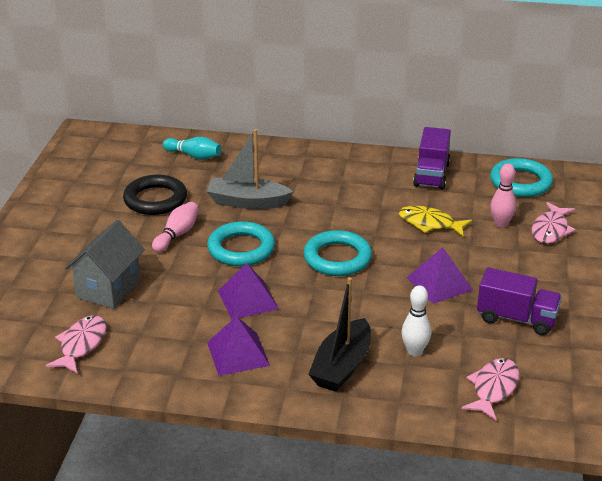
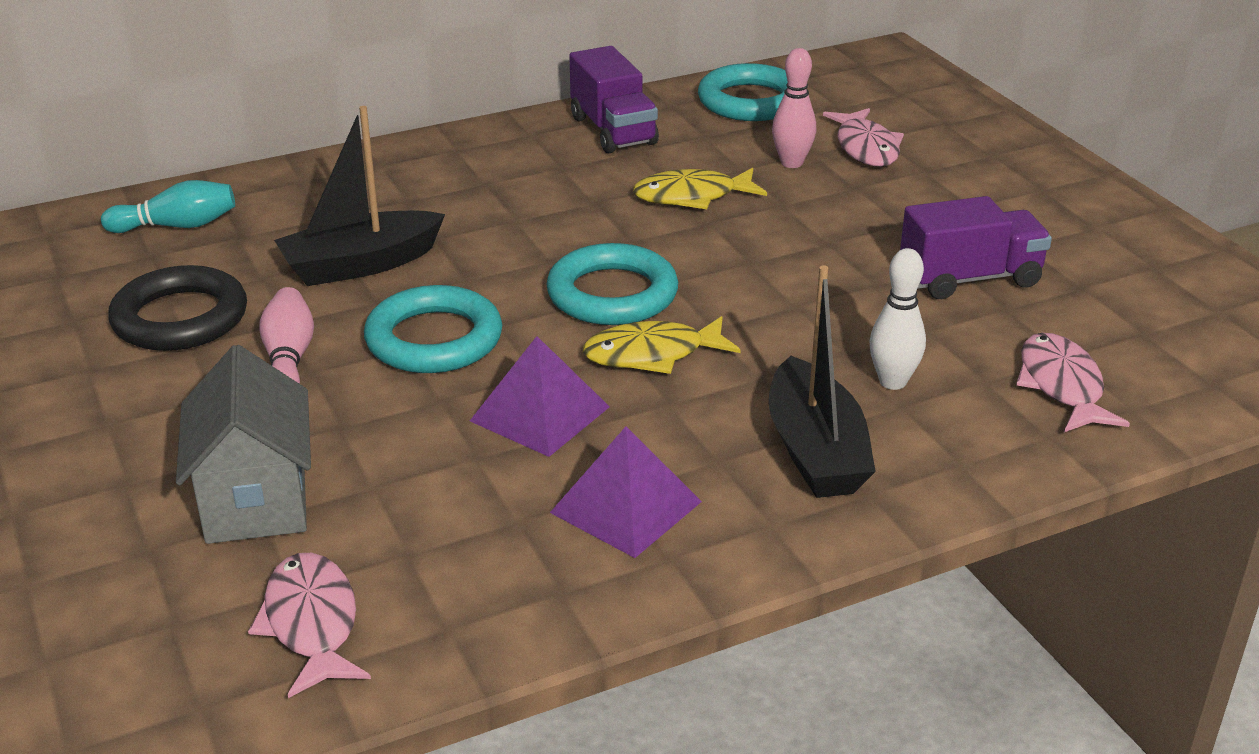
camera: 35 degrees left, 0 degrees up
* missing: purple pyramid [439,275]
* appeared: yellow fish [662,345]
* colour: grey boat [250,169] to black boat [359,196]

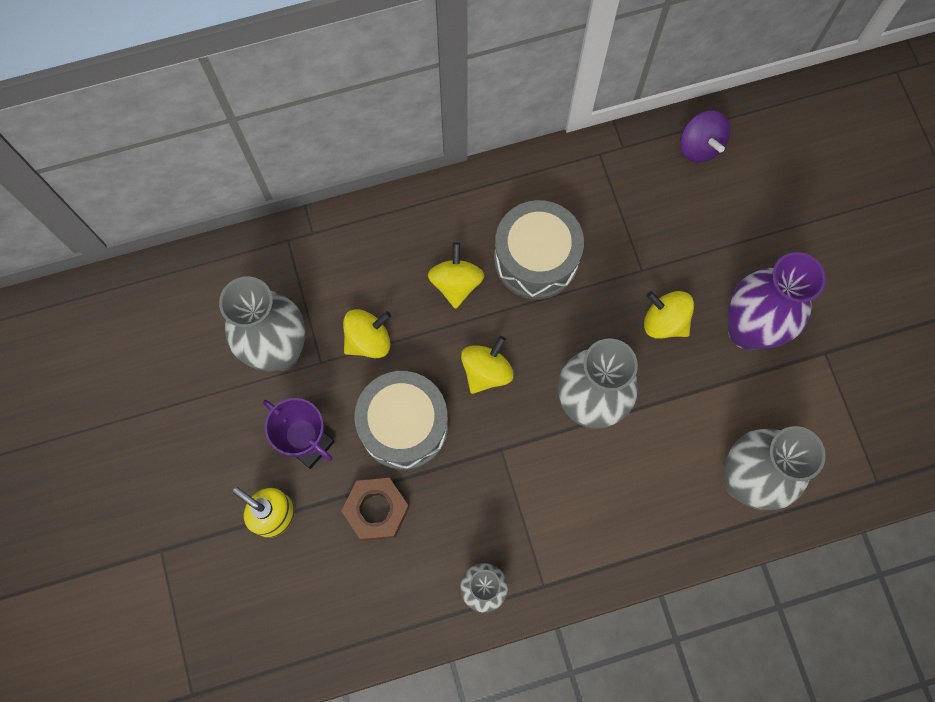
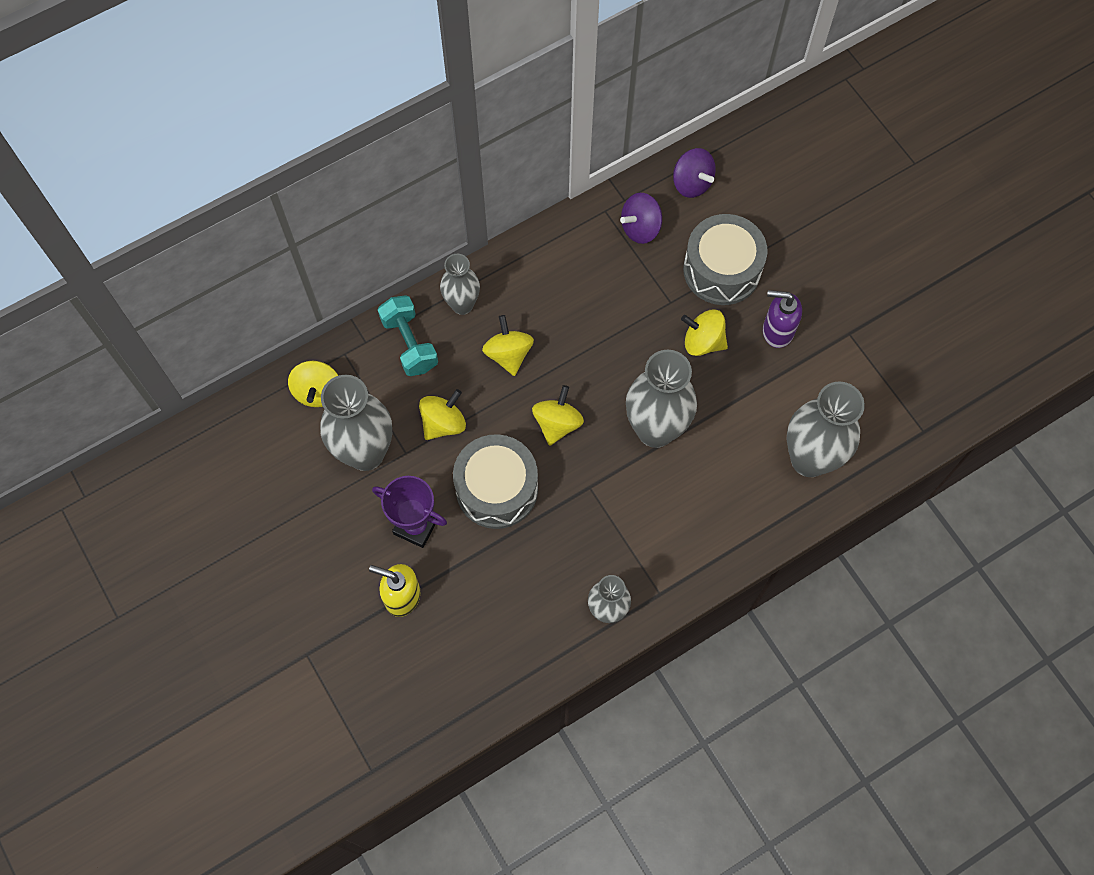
camera: 15 degrees left, 5 degrees down
* missing: brown nut [376,509]
* appeared: yellow spinning top [313,384]
* appeared: turquoise dumbbell [408,335]
* appeared: grey vase [460,284]
* appeared: purple spinning top [641,218]
* relocated: grey drum [539,249] to [725,259]
* exchanged: purple vase [777,301] to purple soap dispenser [782,319]

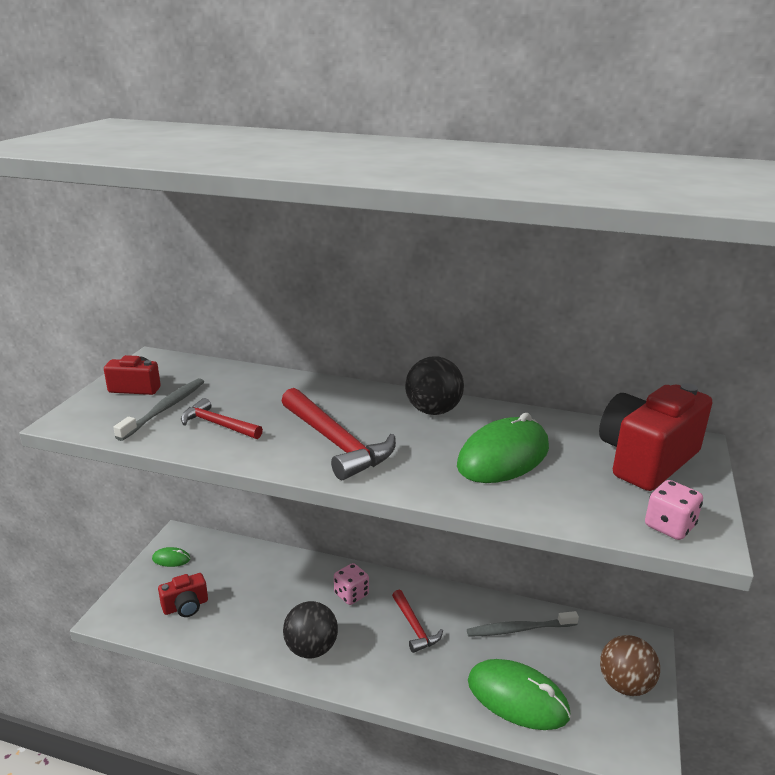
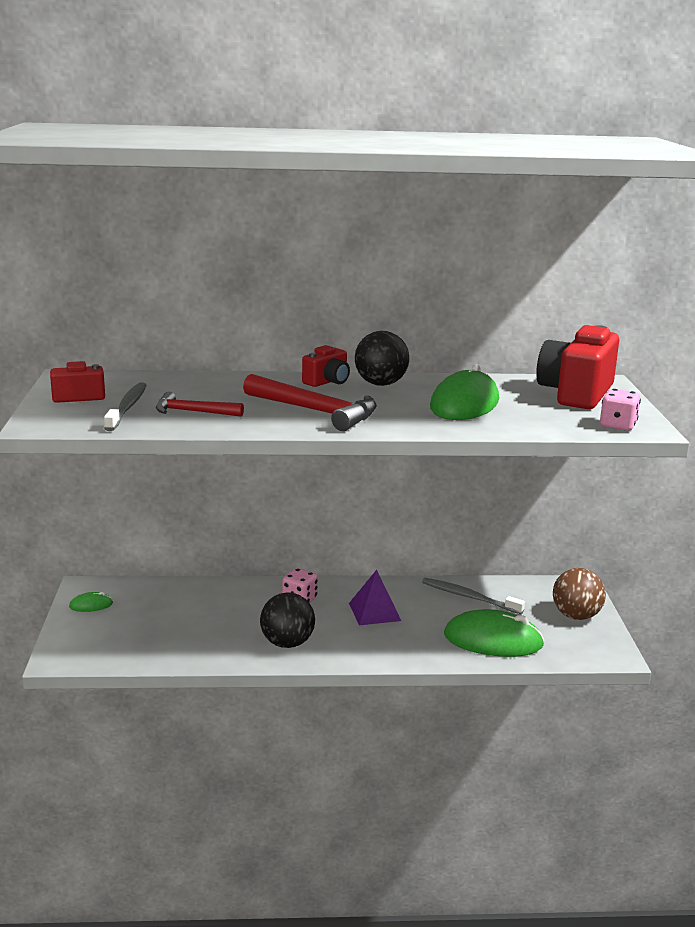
camera: 20 degrees left, 5 degrees down
* relocated: red camera [183,595] to [326,366]
* exchanged: red hammer [417,621] to purple pyramid [375,597]
* spun: grey toothbrush [523,624] = [473,596] 60 degrees clockwise

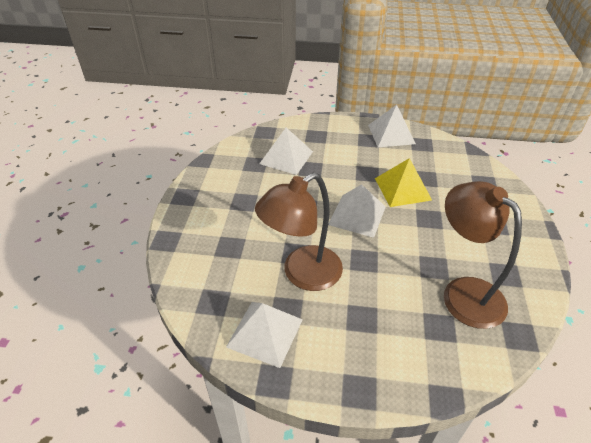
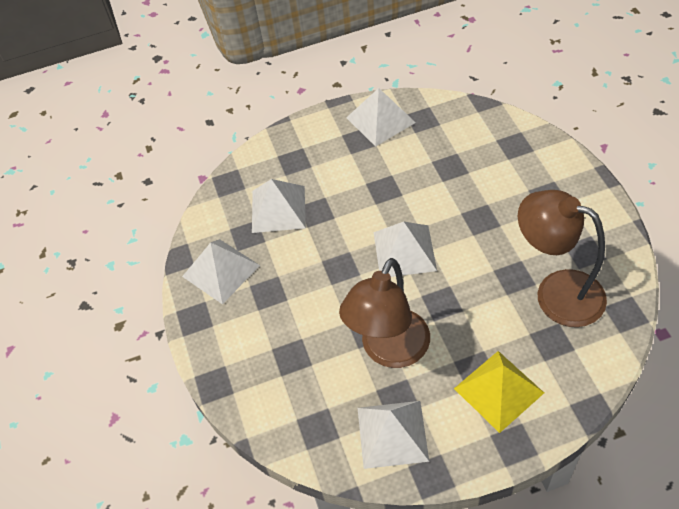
camera: 20 degrees left, 10 degrees up
* appeared: white pyramid [221,271]
* relocated: yellow pyramid [403,182] to [499,392]

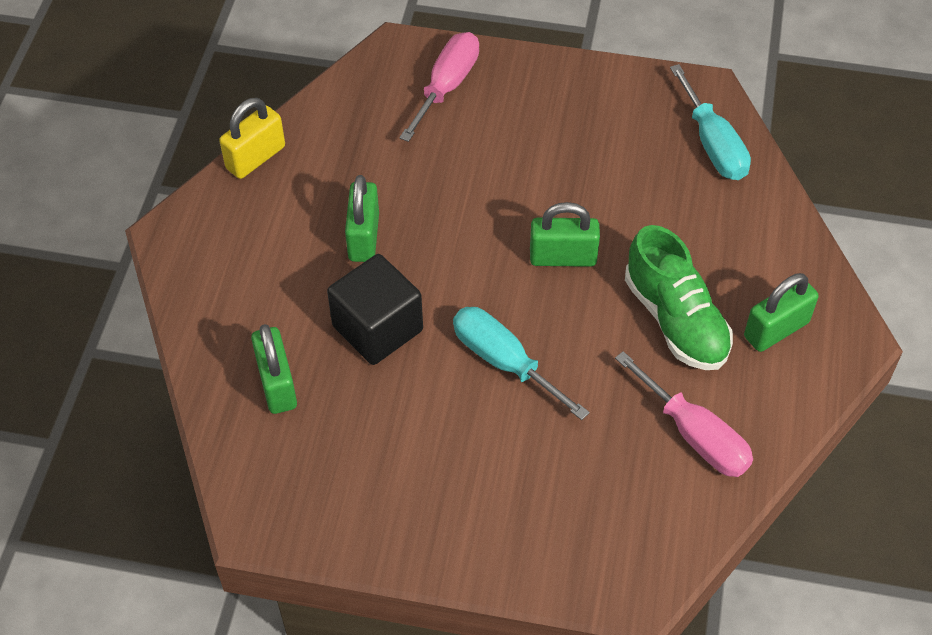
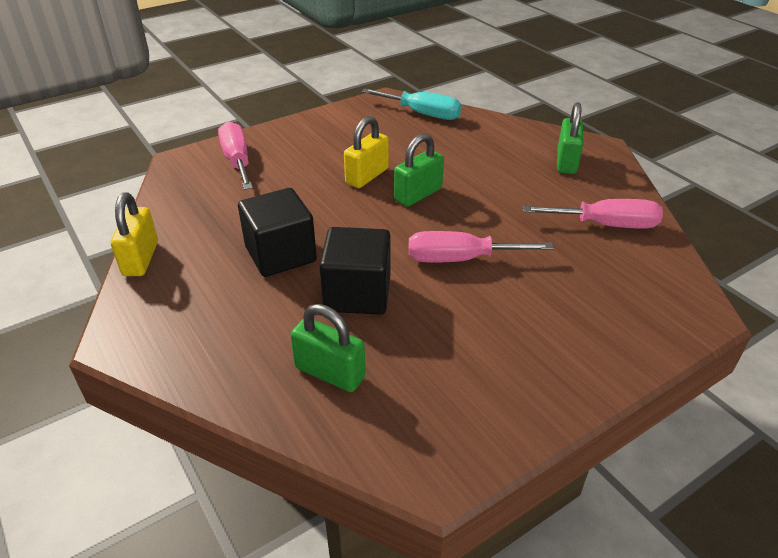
camera: 45 degrees left, 15 degrees down
* missing: green shoe [679,297]
* appeared: yellow padlock [366,152]
* exchanged: green padlock [362,218] to black cube [277,232]
* colour: turquoise screwdriver [521,363] to pink screwdriver [481,247]

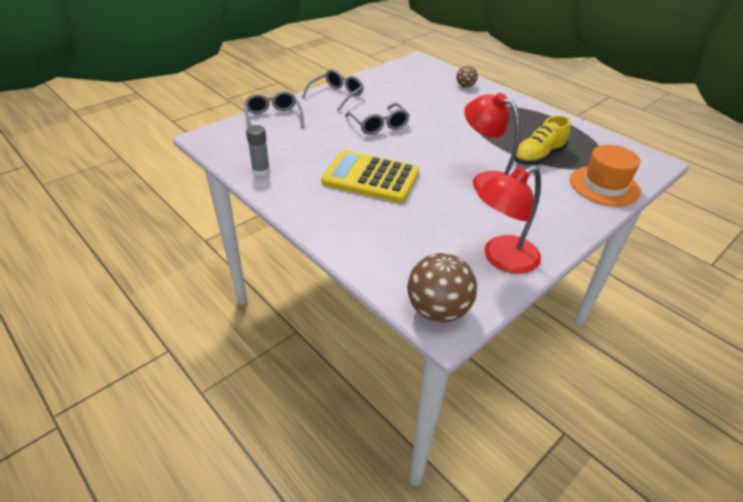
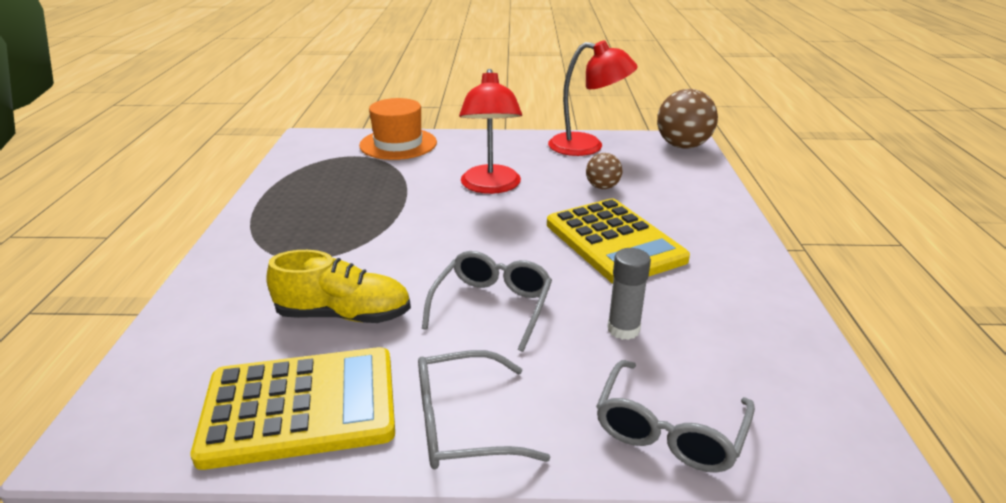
camera: 135 degrees left, 10 degrees down
* appeared: yellow calculator [293,408]
* relocated: grey glue stick [258,150] to [629,294]
* relocated: brown ball [467,76] to [604,171]
* relocated: yellow shoe [543,140] to [338,286]

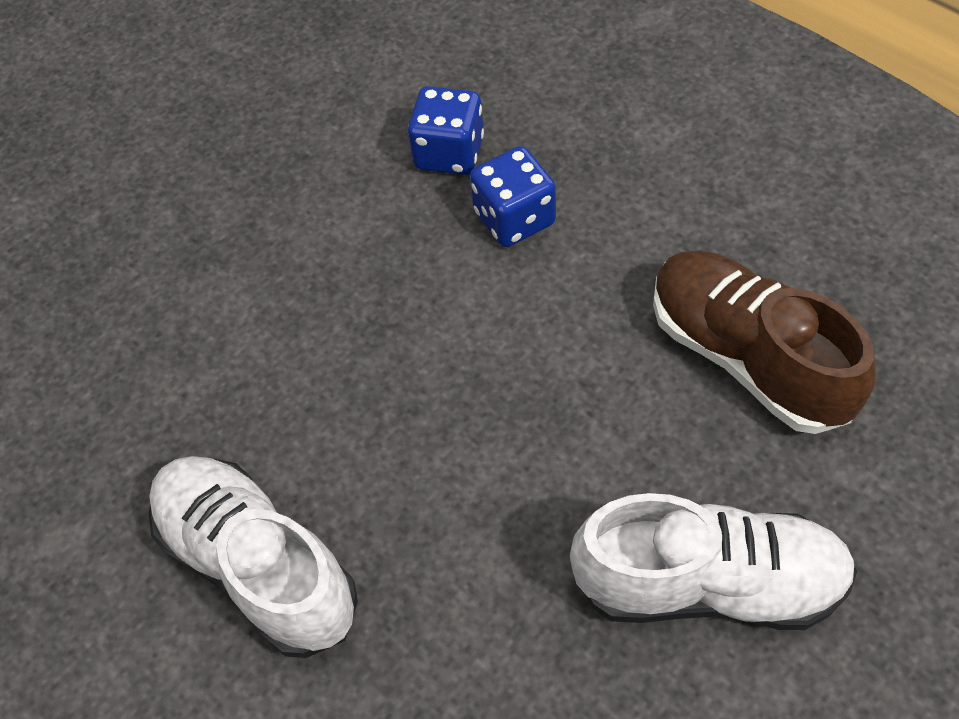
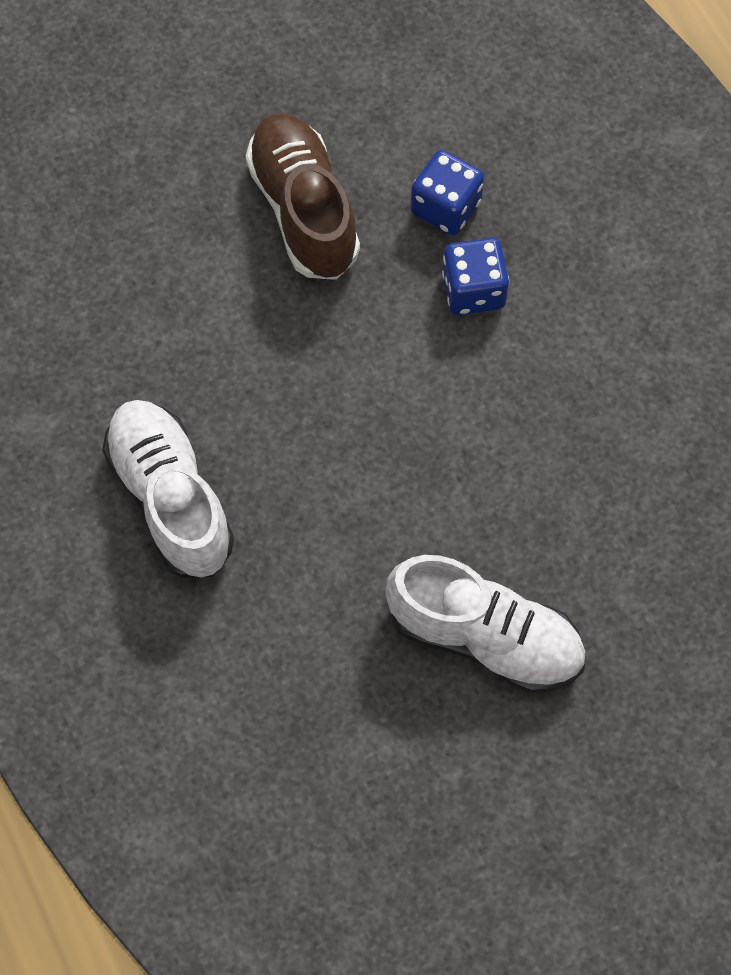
camera: 15 degrees right, 10 degrees up
* relocated: brown shoe [764,342] to [303,196]

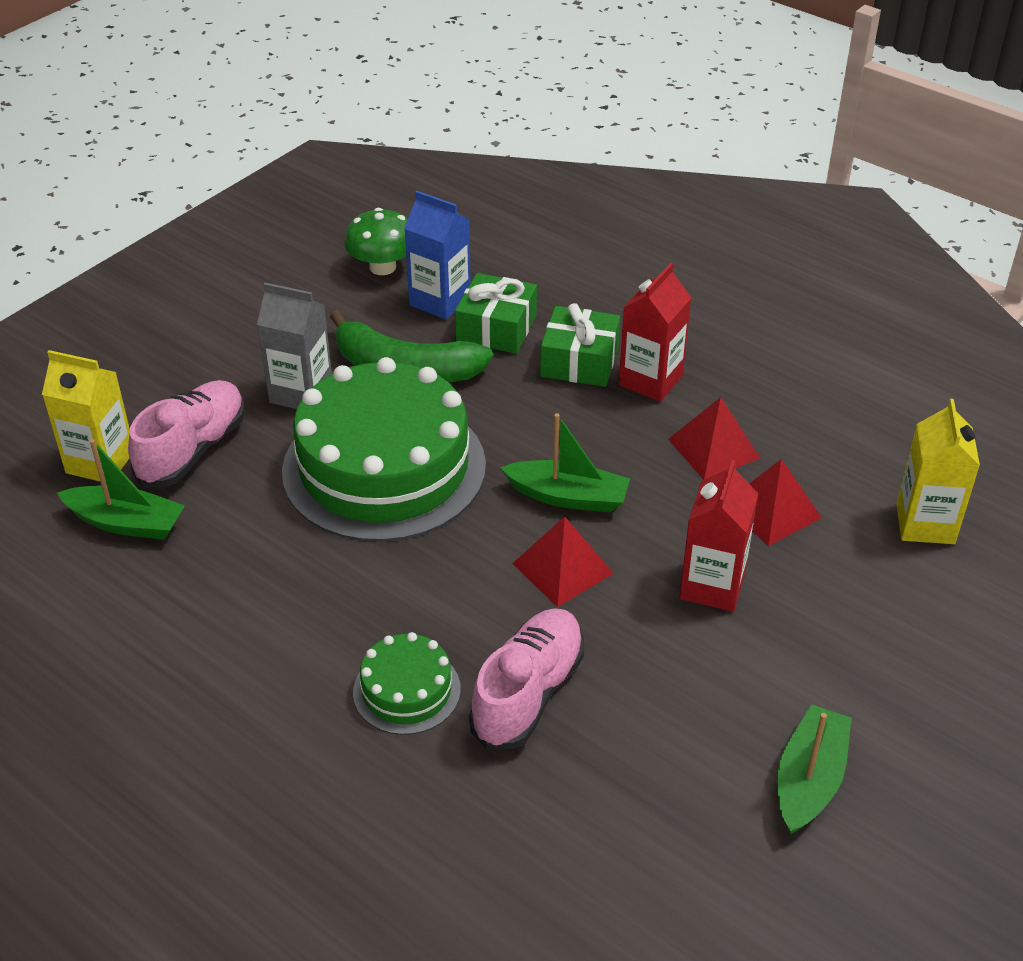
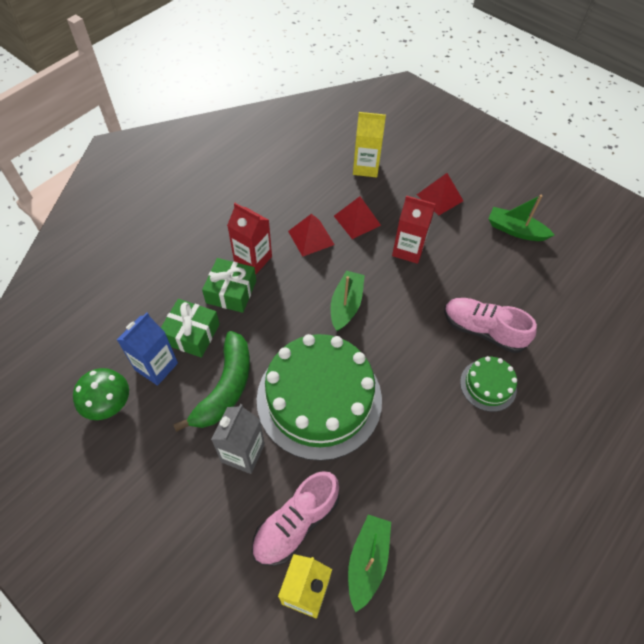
camera: 90 degrees left, 15 degrees up
* relocated: red pyramid [563,562] to [440,194]
* spun: pink shoe [186,433] = [295,518] 75 degrees counterclockwise

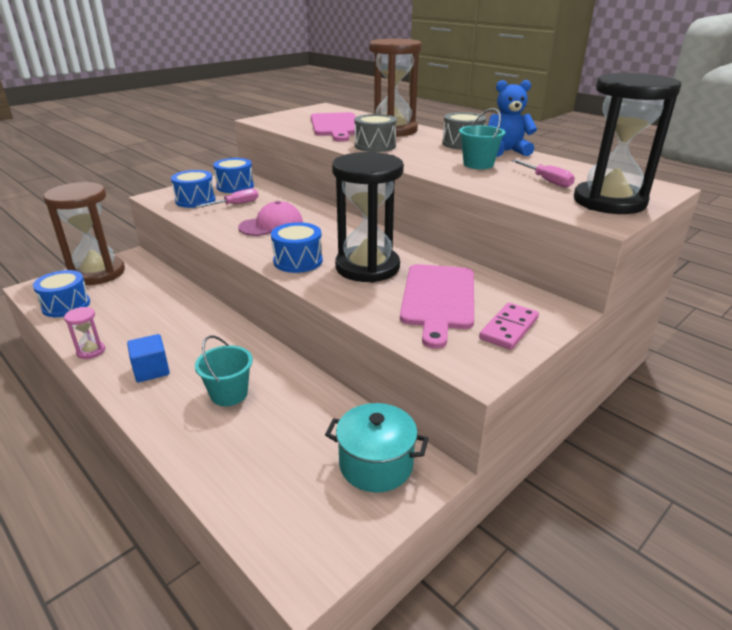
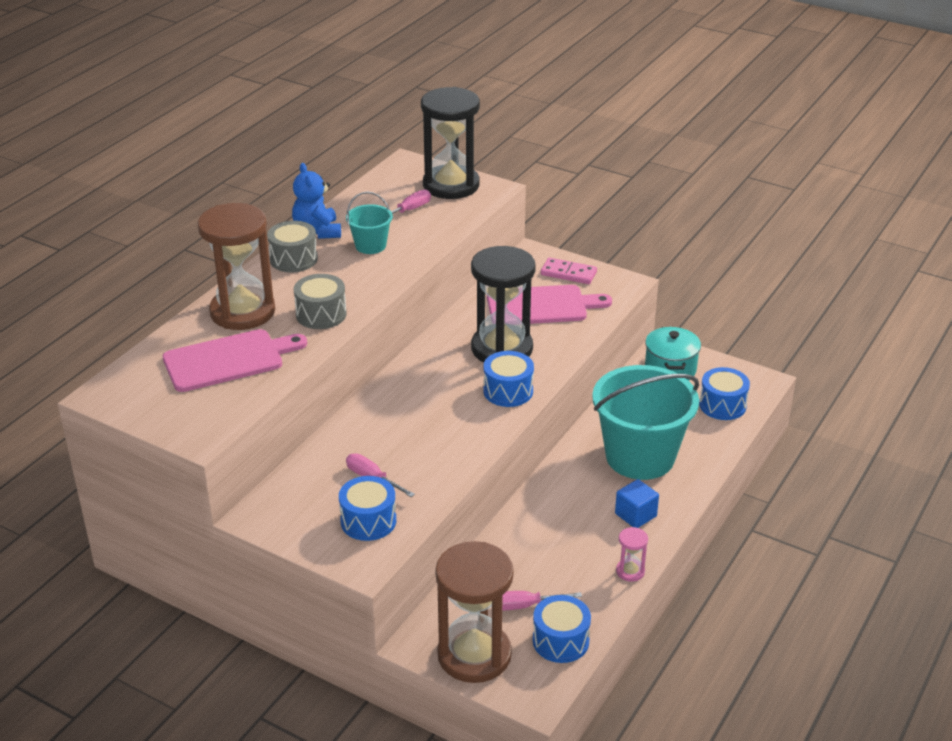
camera: 105 degrees left, 5 degrees up
* missing: pink cap [270,218]
* appeared: pink screwdriver [542,601]
* relocated: blue drum [233,175] to [724,393]
* size: turquoise bucket [224,371] = [645,422] x2.14

